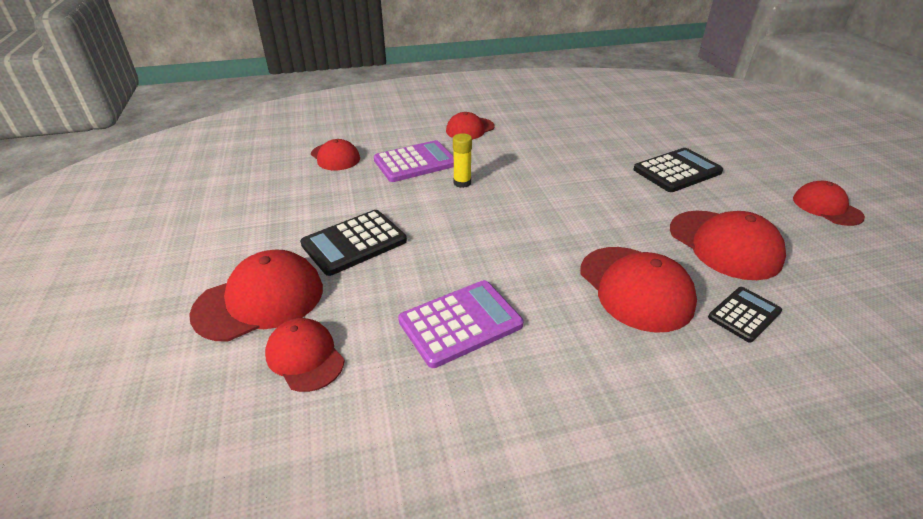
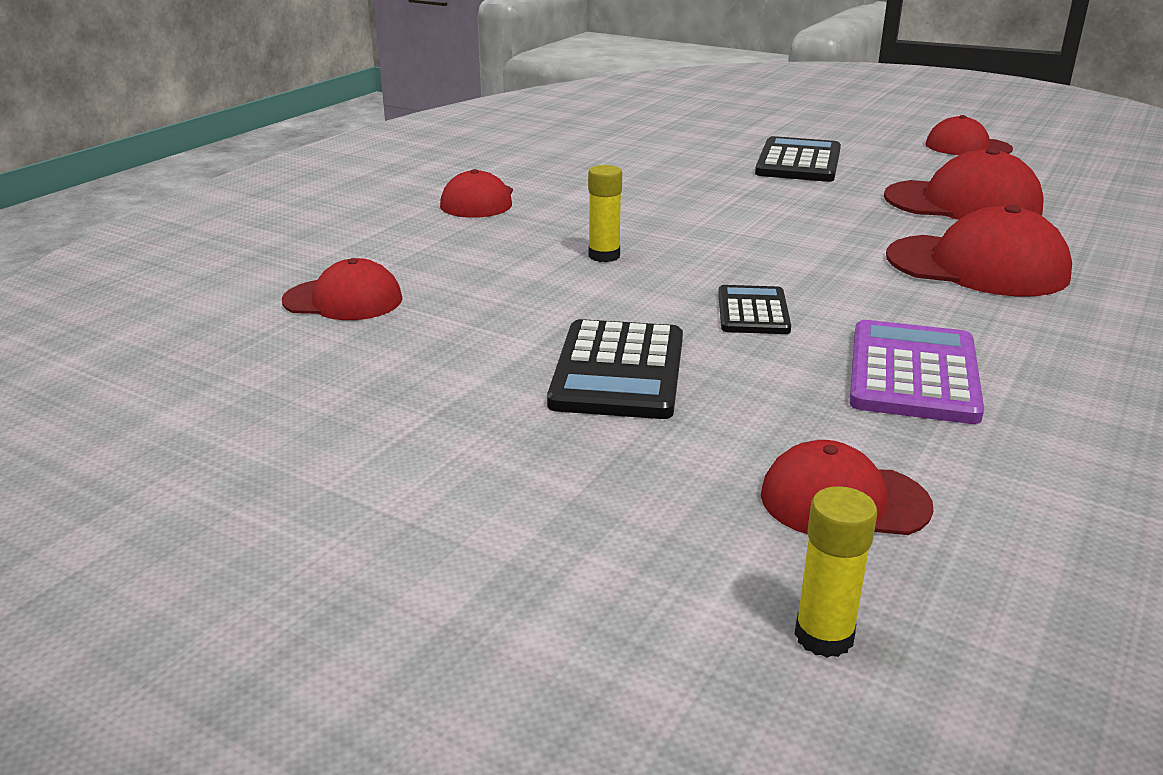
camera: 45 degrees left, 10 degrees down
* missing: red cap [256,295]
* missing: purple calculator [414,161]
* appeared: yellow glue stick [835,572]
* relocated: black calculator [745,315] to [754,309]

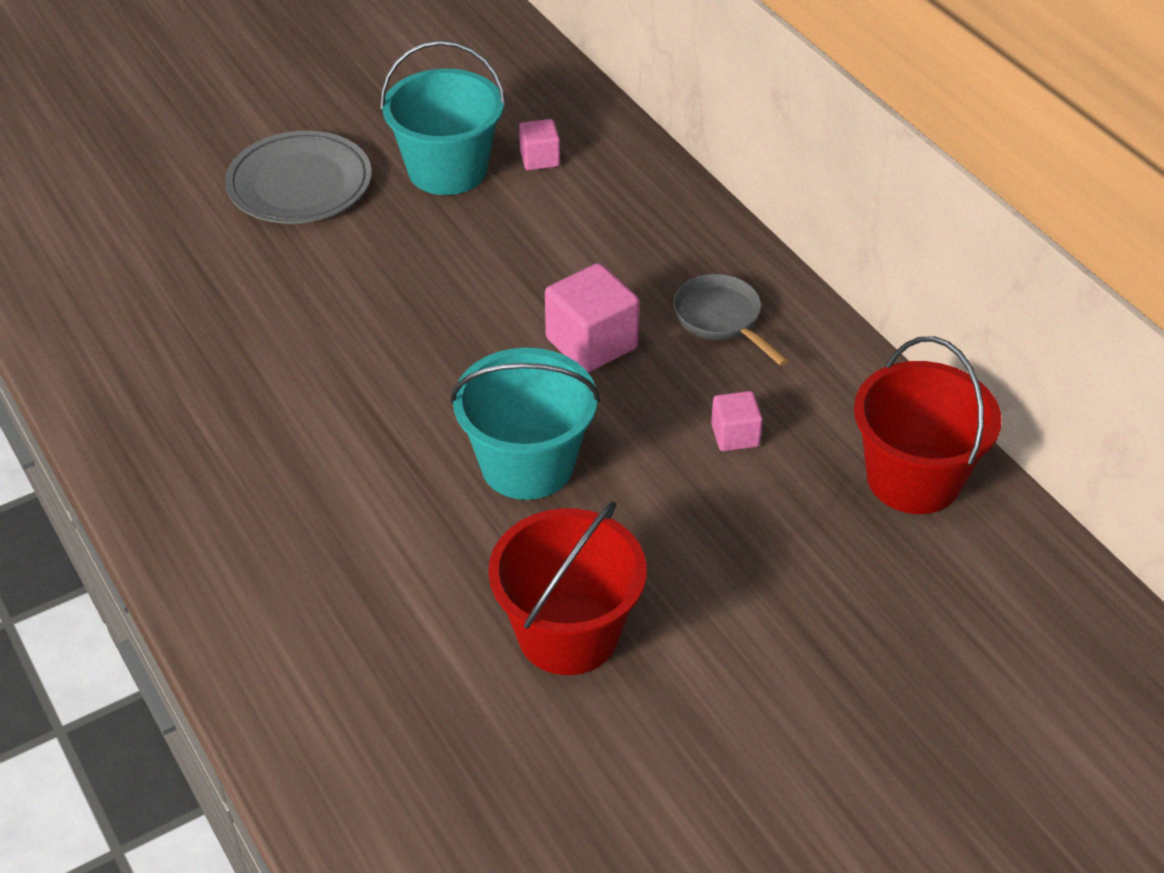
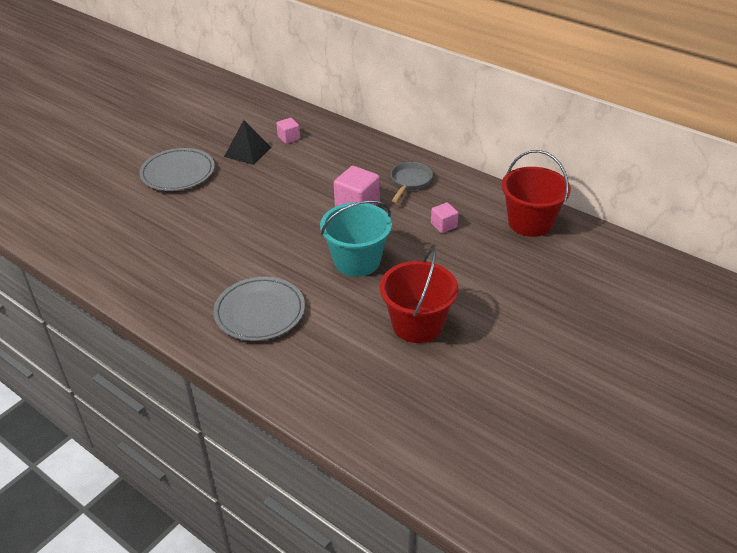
camera: 20 degrees left, 5 degrees down
* appeared: grey plate [259,309]
* exchanged: turquoise bucket [443,117] to black pyramid [247,142]
* spun: grey pan [731,320] = [412,182] 75 degrees clockwise

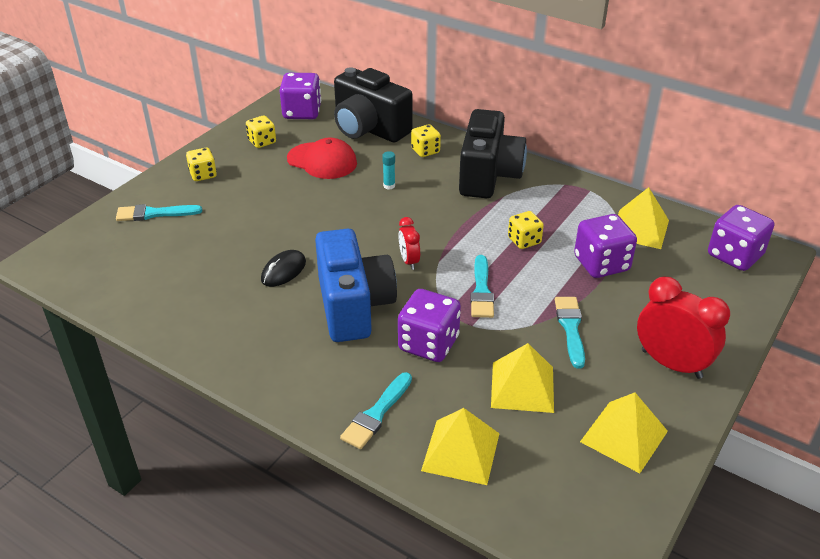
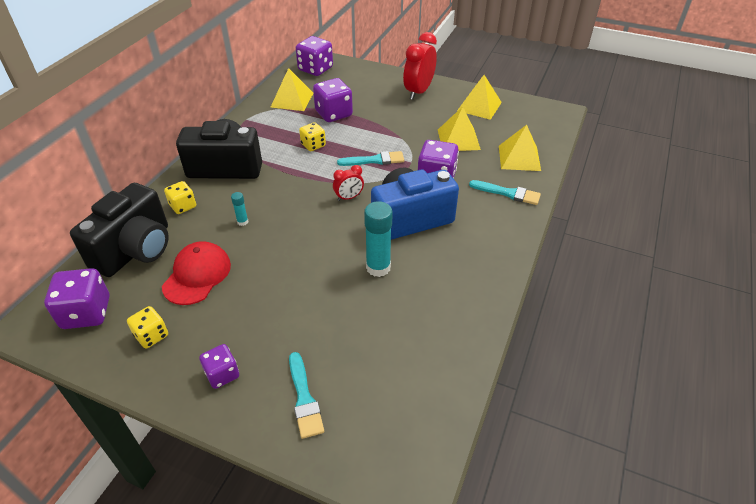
camera: 100 degrees left, 5 degrees up
* missing: turquoise brush [570,333]
* exchanged: black mouse [283,268] to turquoise glue stick [378,239]
* colour: yellow dice [201,164] to purple dice [219,366]

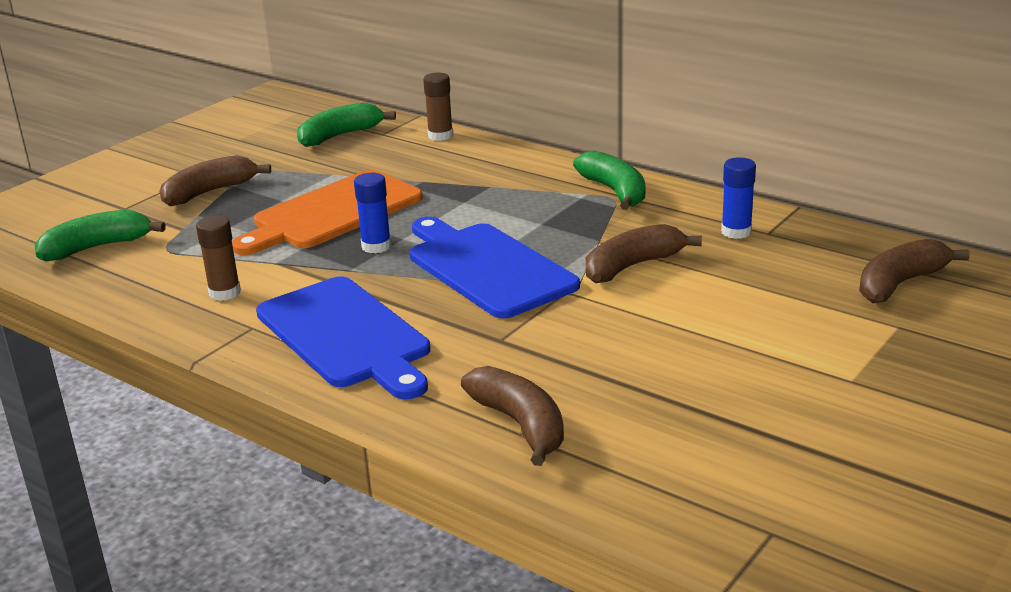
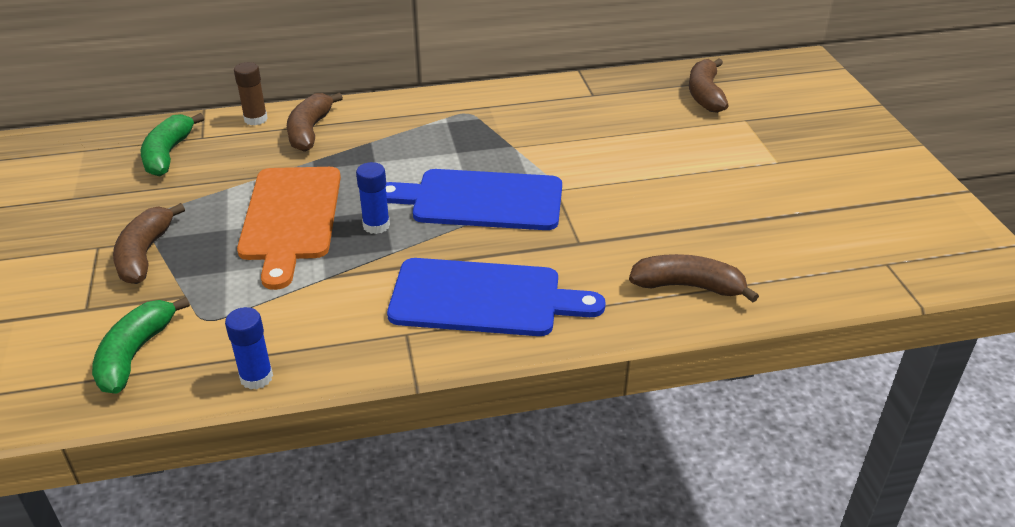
camera: 50 degrees left, 10 degrees up
* missing: brown glue stick [218,258]
* missing: green banana [609,180]
* relocated: brown banana [644,253] to [315,122]
* relocated: blue glue stick [738,198] to [249,348]

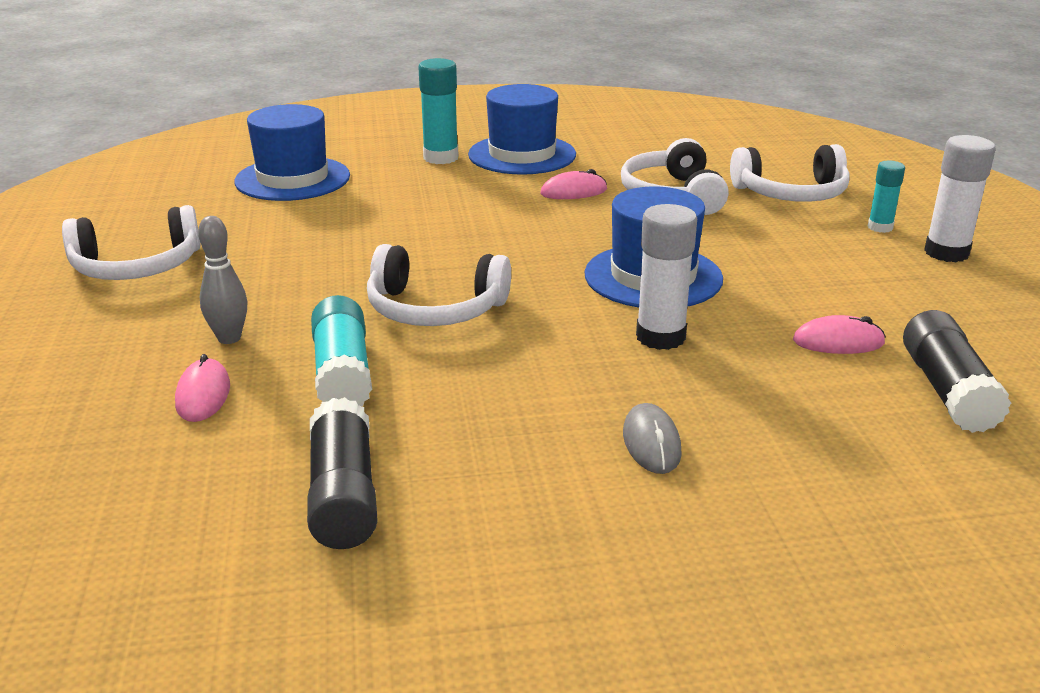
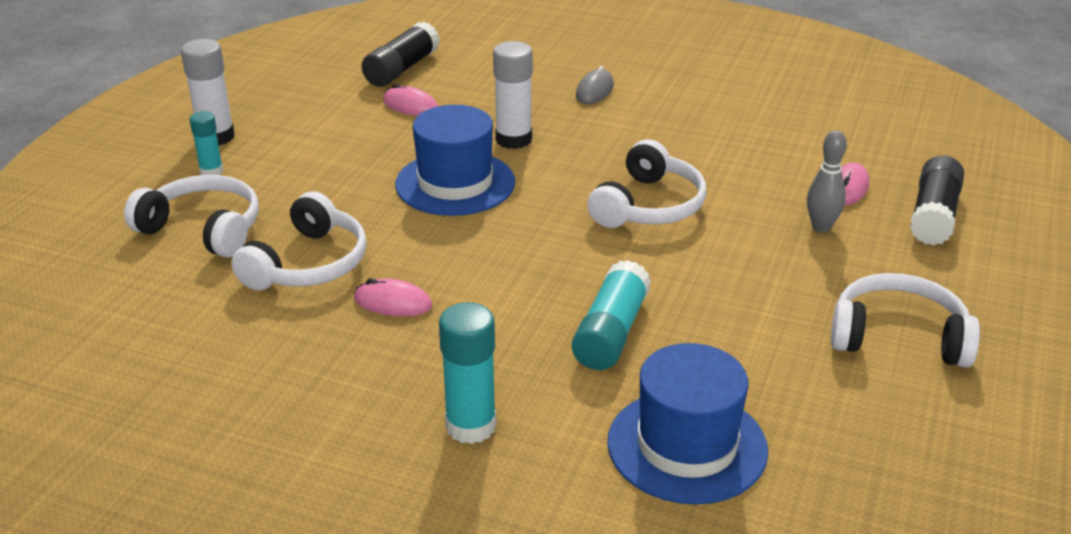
camera: 150 degrees left, 5 degrees up
* missing: blue hat [522,129]
* relocated: black glue stick [342,473] to [937,200]
* relocated: turquoise glue stick [341,350] to [611,315]
* spun: white headphones [439,285] = [647,183] 75 degrees clockwise

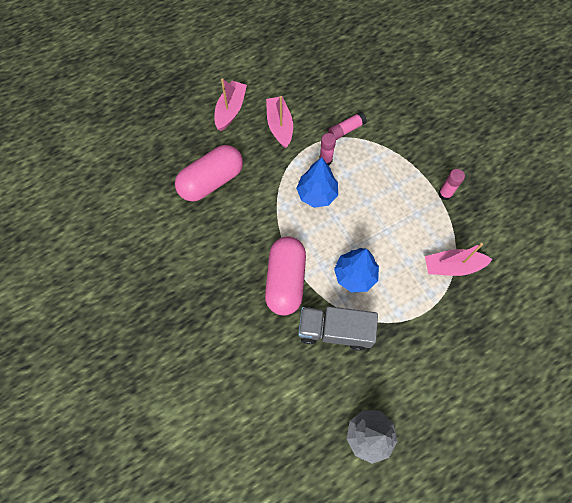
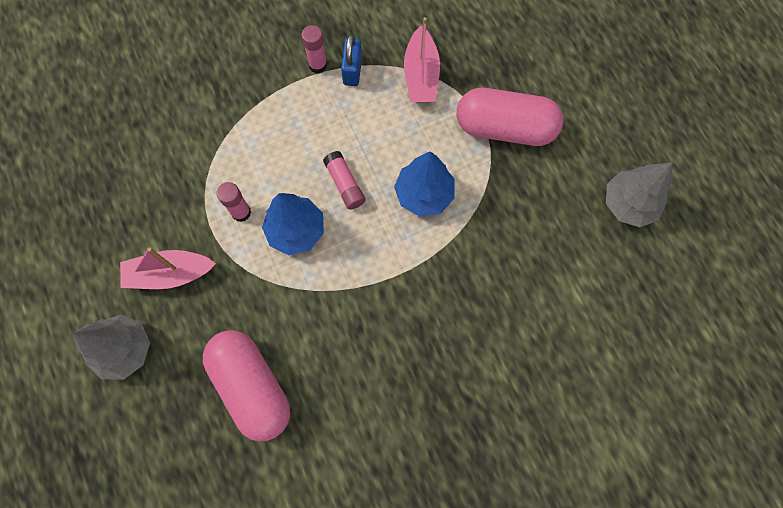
camera: 85 degrees left, 5 degrees up
* missing: grey truck [338,328]
* appeared: blue padlock [351,60]
* relocated: pink capsule [285,275] to [510,117]
* relocated: pink glue stick [347,126] to [344,180]
* exchanged: pink boat [230,104] to grey tree [111,347]

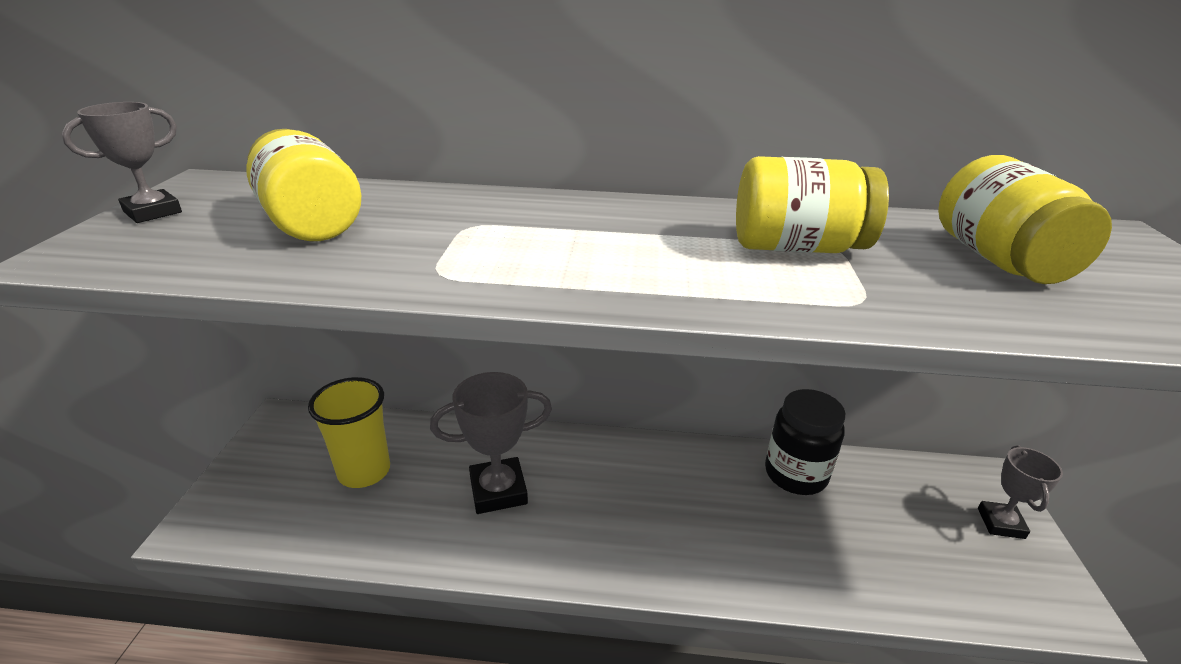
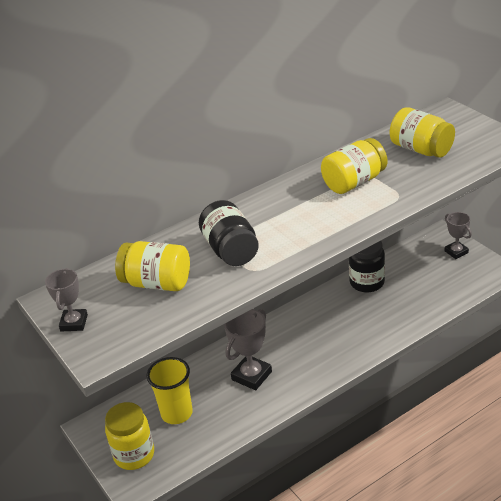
camera: 35 degrees left, 5 degrees up
* appeared: yellow jar [129,436]
* appeared: black jar [229,233]

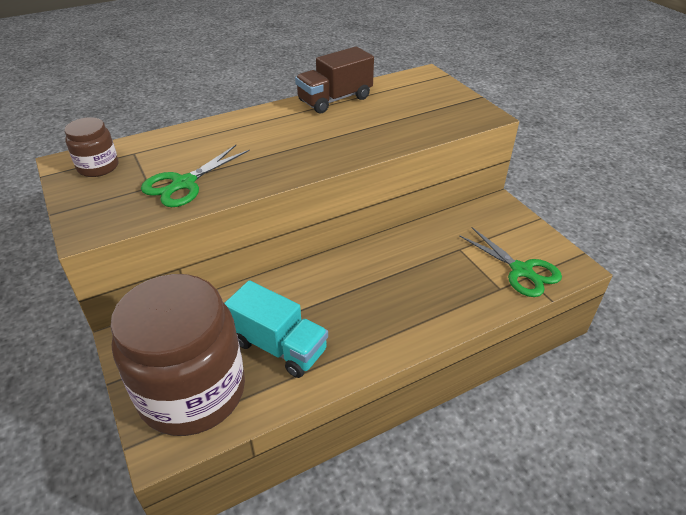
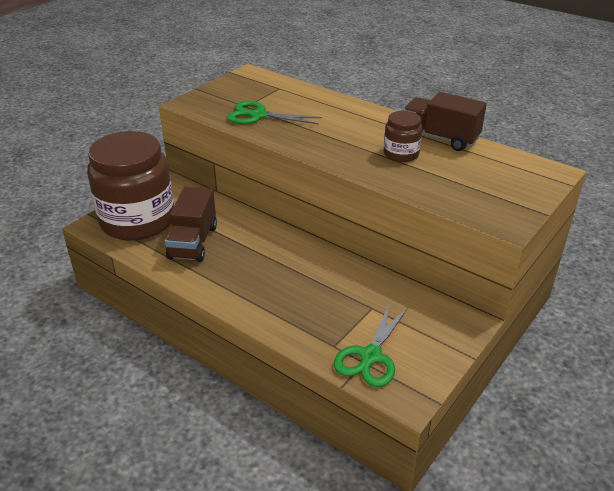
camera: 65 degrees right, 5 degrees down
* relocated: brown jar [91,147] to [403,136]
* colour: turquoise truck [276,329] to brown truck [191,224]

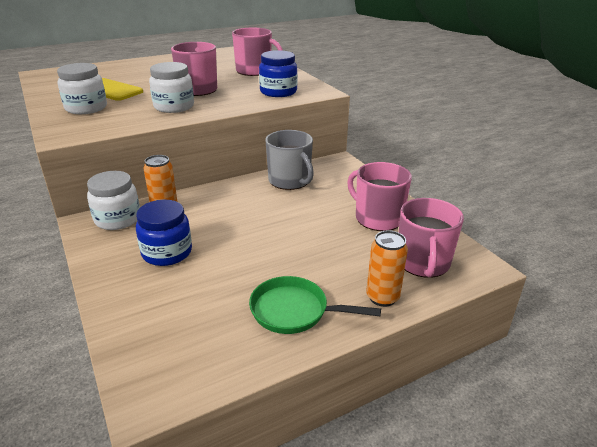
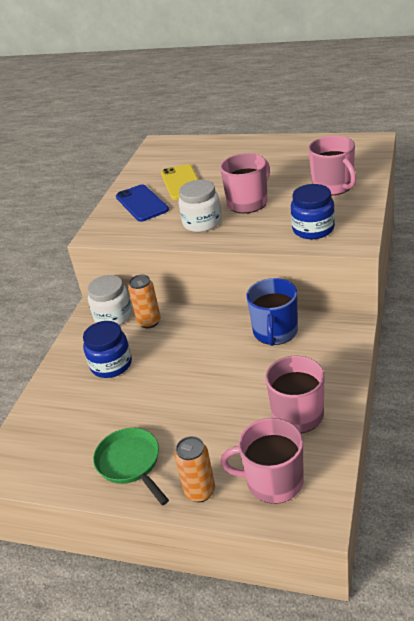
camera: 50 degrees right, 5 degrees up
* exchanged: white jar [82,88] to blue phone [142,203]
* colour: grey mug [290,160] to blue mug [272,312]
* spun: pink mug [431,238] = [262,461] 45 degrees clockwise

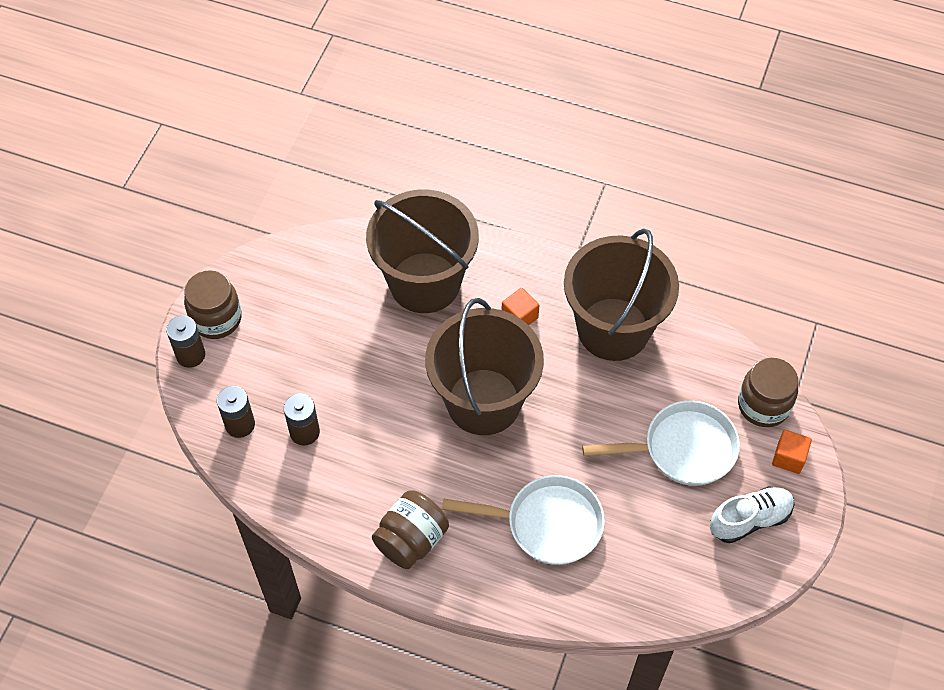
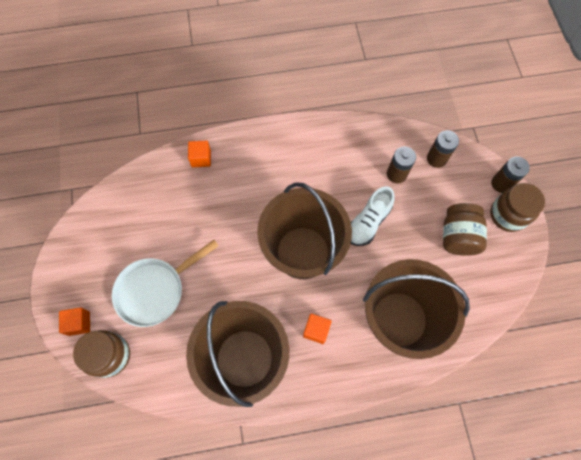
camera: 150 degrees right, 10 degrees up
* missing: white pan [523,520]
* appeared: orange cube [199,153]
* relocated: brown jar [410,529] to [465,229]
* relocated: white shoe [752,514] to [373,216]

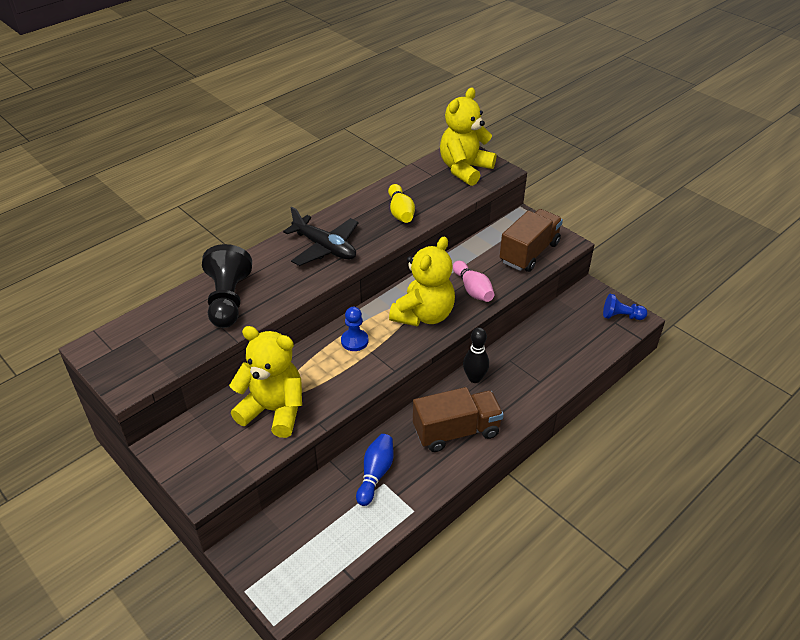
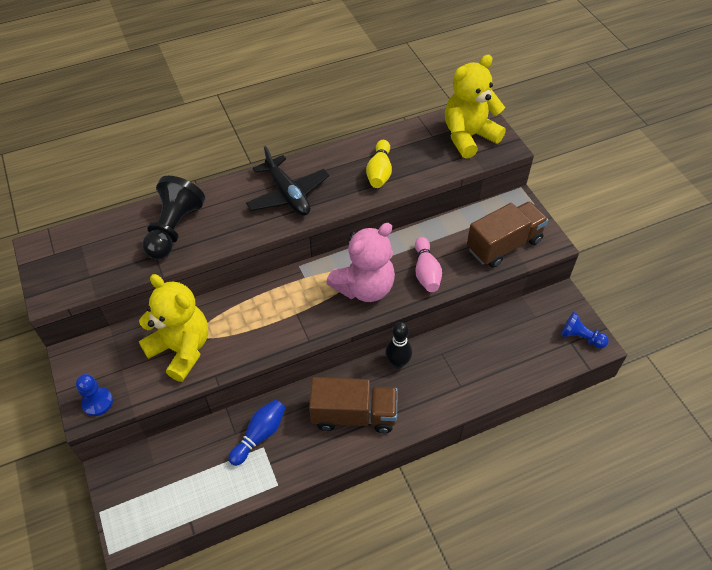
camera: 20 degrees right, 10 degrees up
* relocated: blue pawn [355,329] to [94,395]
* colour: yellow teddy bear [422,282] to pink teddy bear [360,262]

